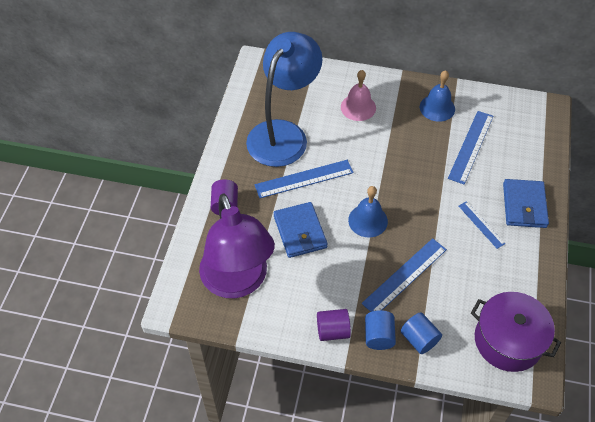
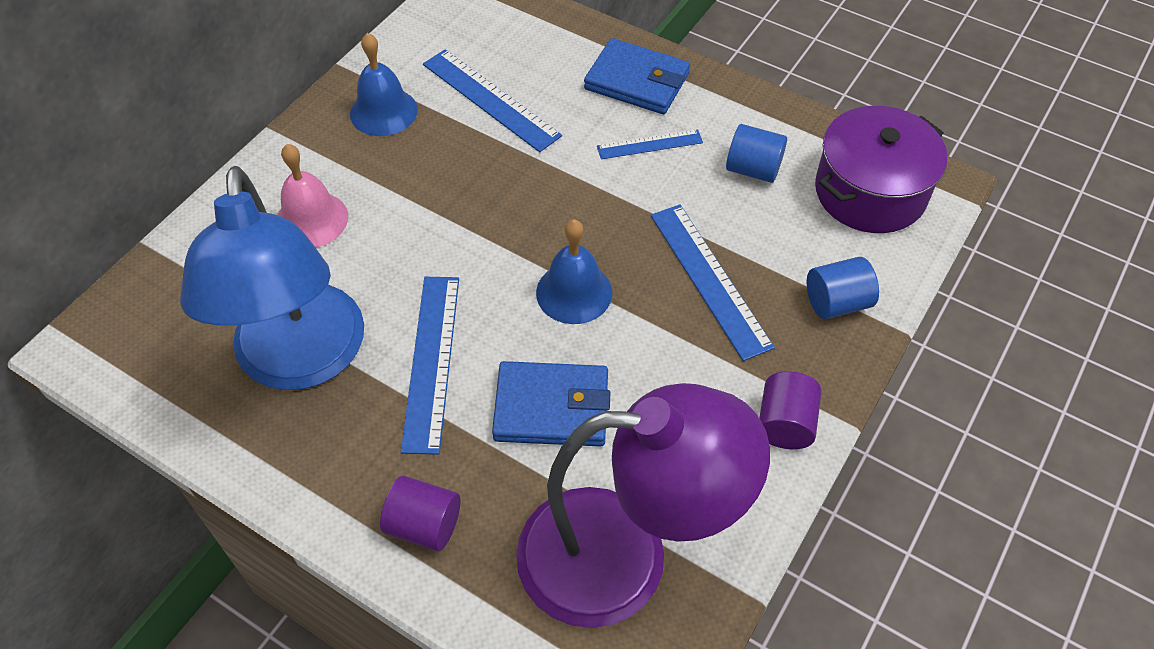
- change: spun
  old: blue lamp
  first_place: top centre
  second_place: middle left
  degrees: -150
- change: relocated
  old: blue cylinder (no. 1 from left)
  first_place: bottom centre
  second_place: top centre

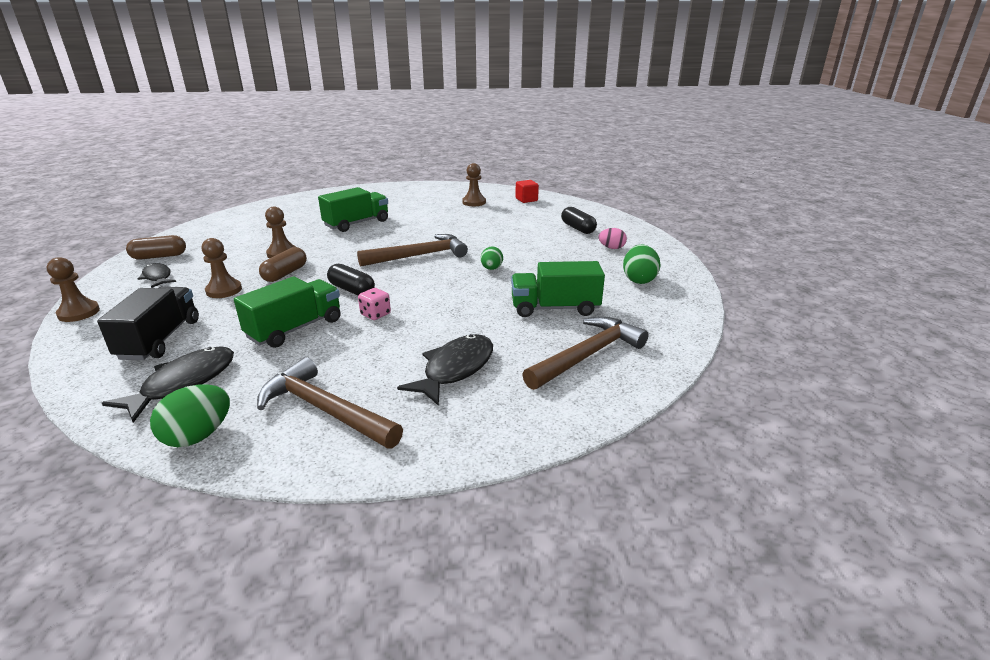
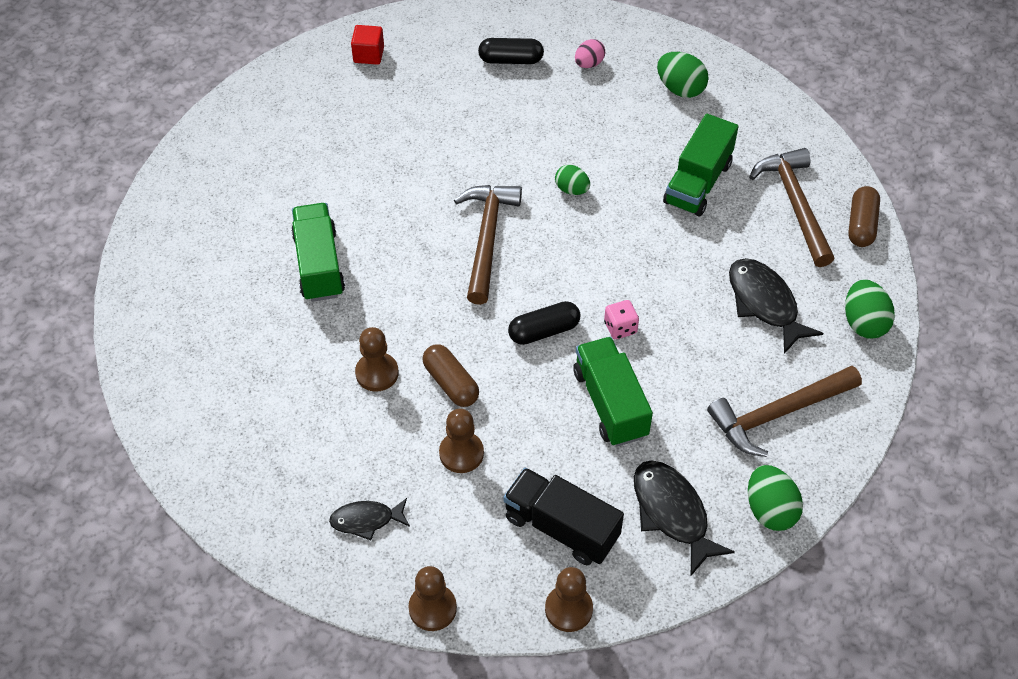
- change: relocated
  old: brown capsule (no. 1 from left in the first image)
  new: brown capsule (no. 2 from left)
  first_place: middle left
  second_place: top right
- change: relocated
  old: brown pawn (no. 4 from left)
  first_place: top centre
  second_place: bottom centre
- change: appeared
  new: green egg (no. 4 from left)
  second_place: middle right

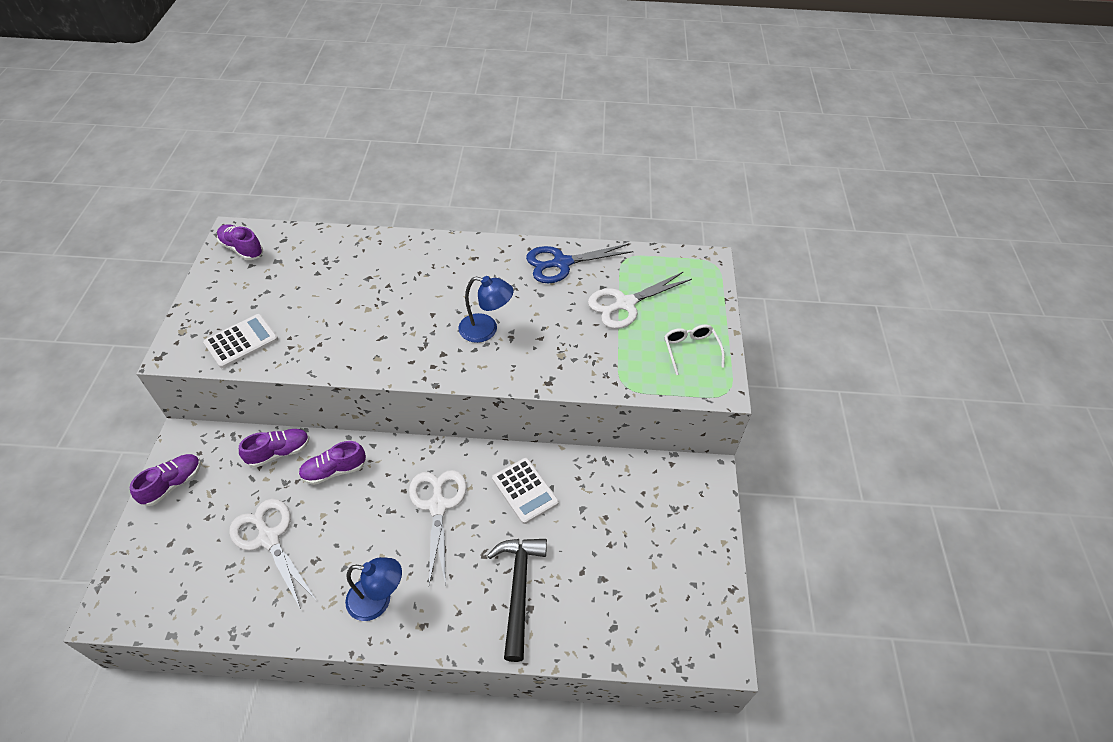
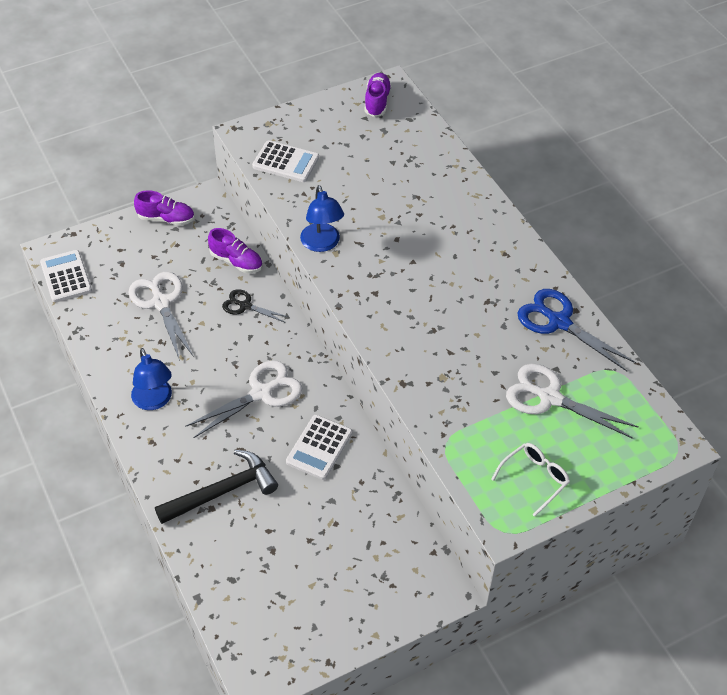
- change: spun
  old: white scissors (no. 1 from left)
  first_place: bottom left
  second_place: middle left
  degrees: -45
- change: exchanged
  old: purple shoe (no. 4 from left)
  new: black scissors
  first_place: middle left
  second_place: centre
- change: relocated
  old: blue lamp (no. 2 from left)
  first_place: centre
  second_place: top centre
- change: appeared
  new: white calculator (no. 1 from left)
  second_place: middle left

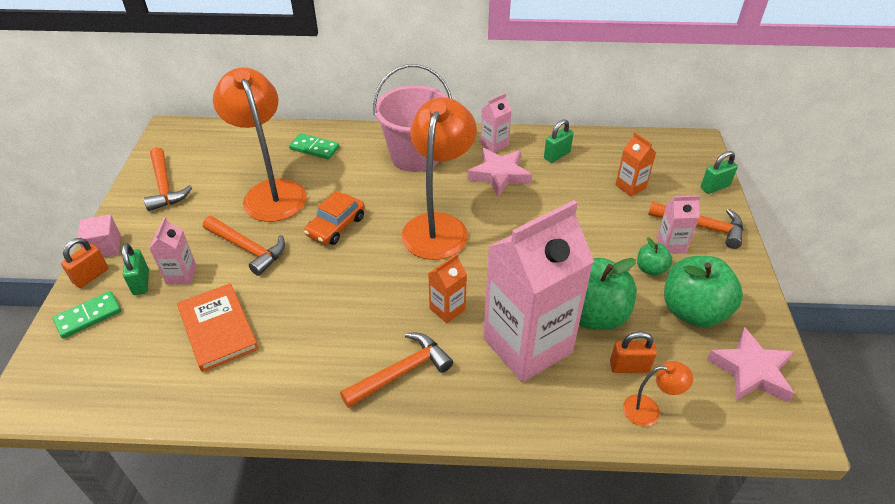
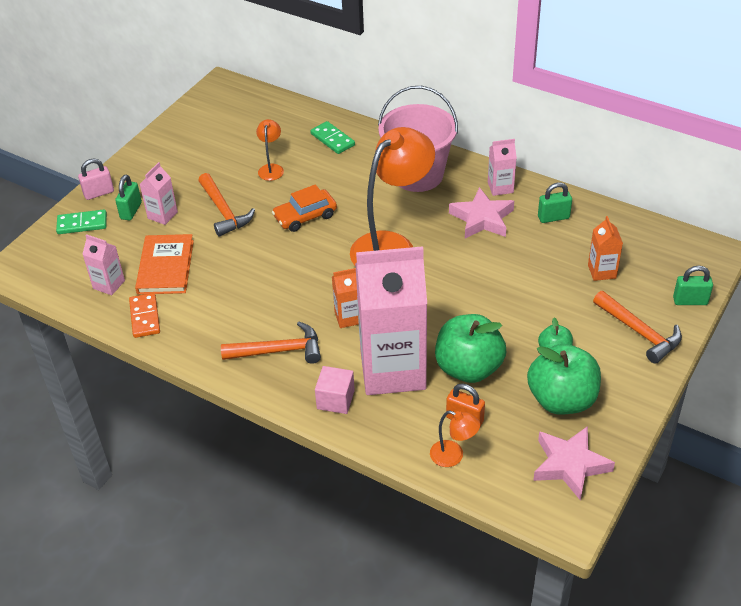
- change: colour
  old: orange padlock (no. 1 from left)
  new: pink padlock
  first_place: middle left
  second_place: top left
- change: relocated
  old: pink cube
  first_place: middle left
  second_place: centre
- change: missing
  old: orange hammer (no. 1 from left)
  first_place: middle left
- change: size
  old: orange lamp (no. 1 from left)
  first_place: top left
  second_place: top centre
  factor: 0.44
- change: relocated
  old: pink carton (no. 4 from left in the first image)
  new: pink carton (no. 1 from left)
  first_place: middle right
  second_place: middle left
- change: appeared
  new: orange domino
  second_place: middle left

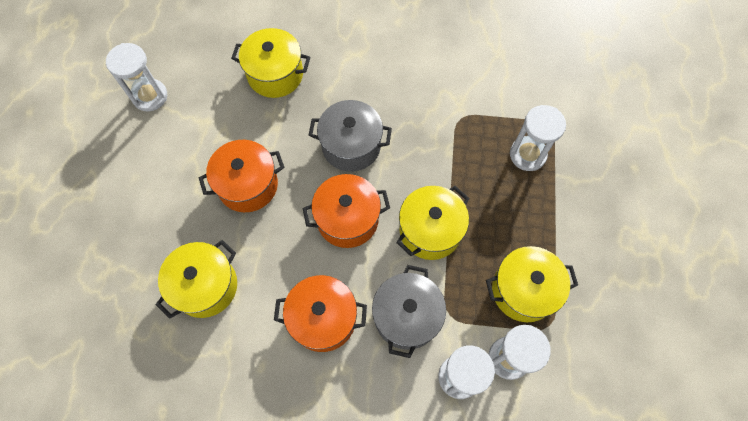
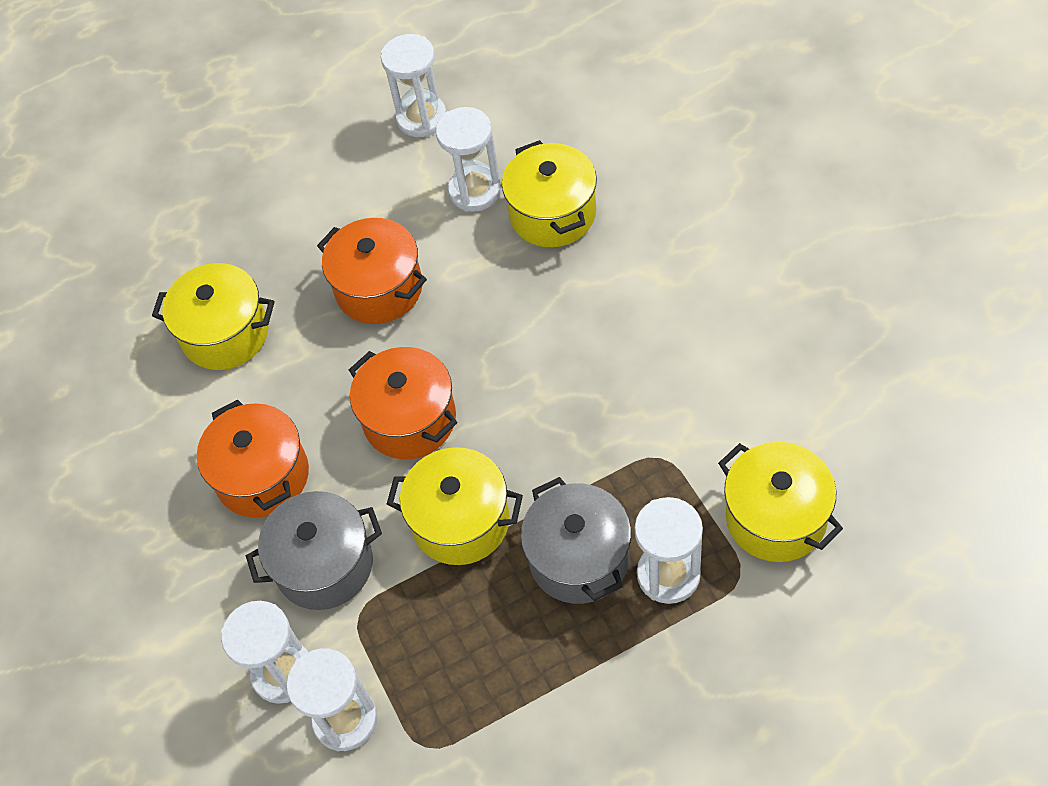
- change: relocated
  old: grey pot (no. 1 from left in the first image)
  new: grey pot (no. 2 from left)
  first_place: top centre
  second_place: bottom centre
- change: relocated
  old: yellow pot (no. 4 from left)
  first_place: bottom right
  second_place: middle right
- change: appeared
  new: white hourglass (no. 4 from left)
  second_place: top centre

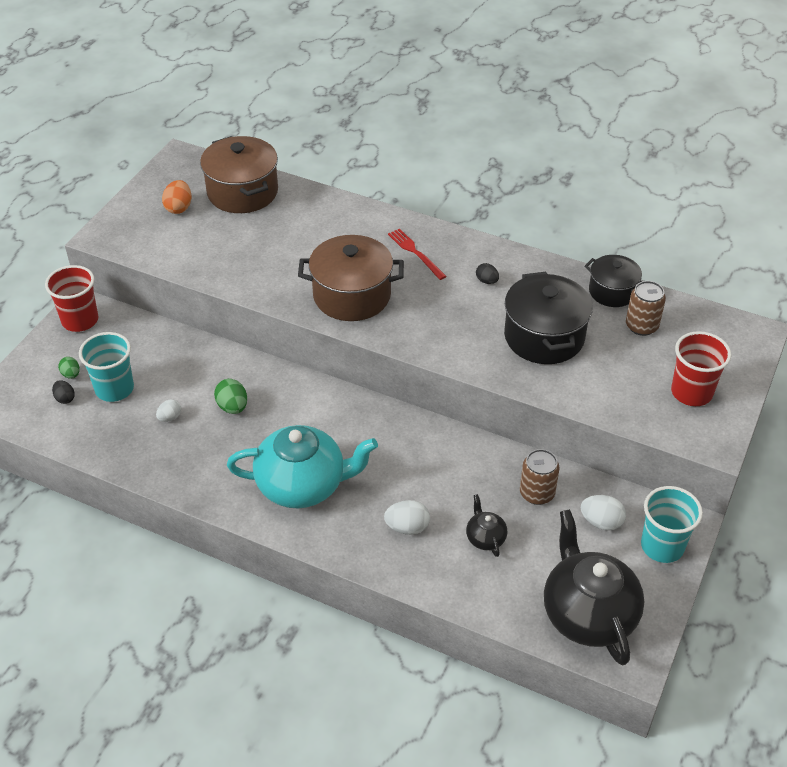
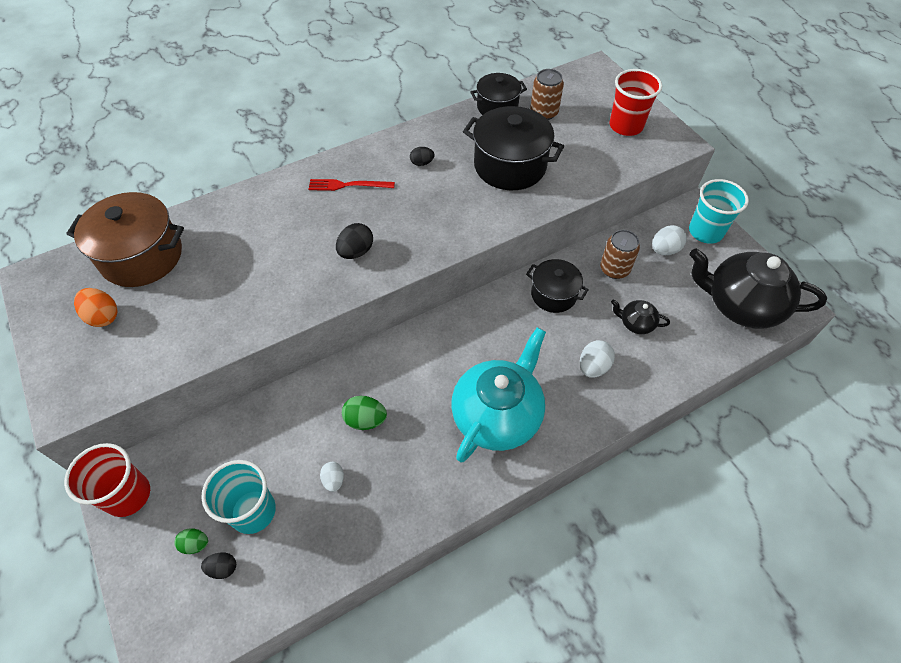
- change: exchanged
  old: brown pot (no. 2 from left)
  new: black egg (no. 2 from left)
  first_place: centre
  second_place: centre
- change: appeared
  new: black pot (no. 3 from left)
  second_place: centre

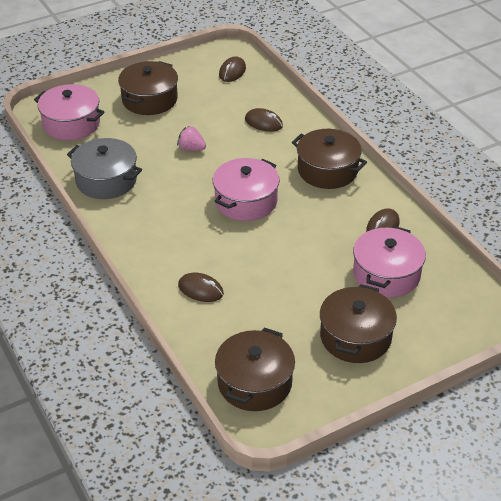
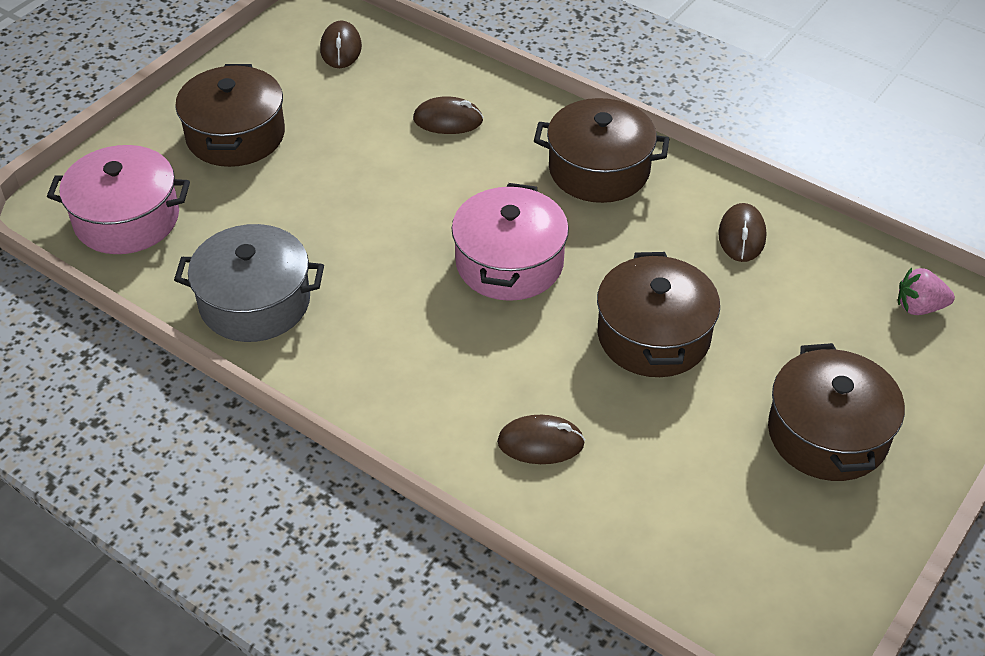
- change: relocated
  old: pink strawberry
  first_place: top centre
  second_place: middle right
- change: relocated
  old: brown pot (no. 2 from left in the first image)
  new: brown pot (no. 3 from left)
  first_place: bottom centre
  second_place: middle right
- change: missing
  old: pink pot (no. 3 from left)
  first_place: middle right

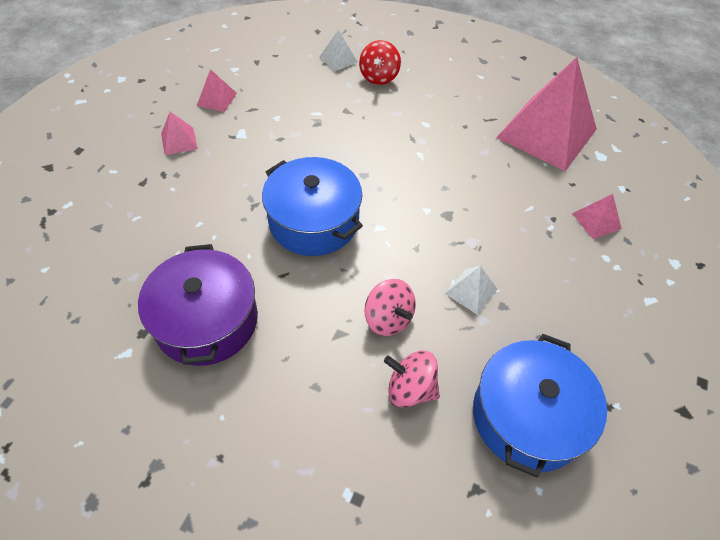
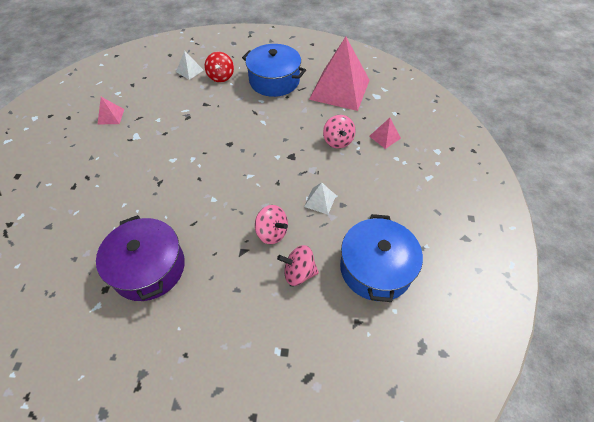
- change: missing
  old: pink pyramid (no. 1 from left)
  first_place: top left
- change: relocated
  old: blue pot (no. 1 from left)
  first_place: centre
  second_place: top centre
- change: appeared
  new: pink spinning top (no. 3 from left)
  second_place: top centre

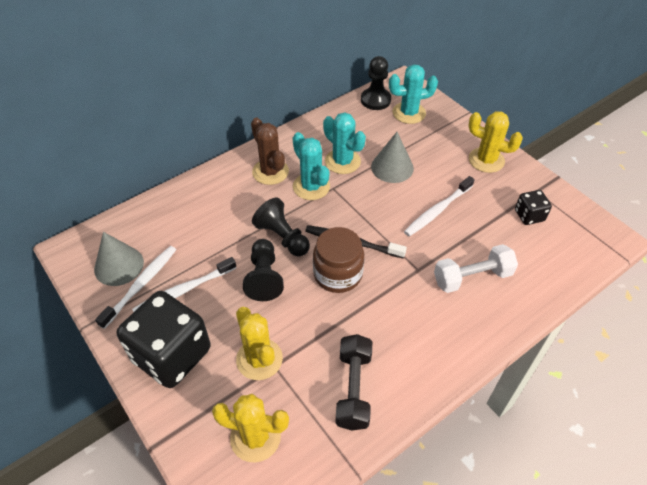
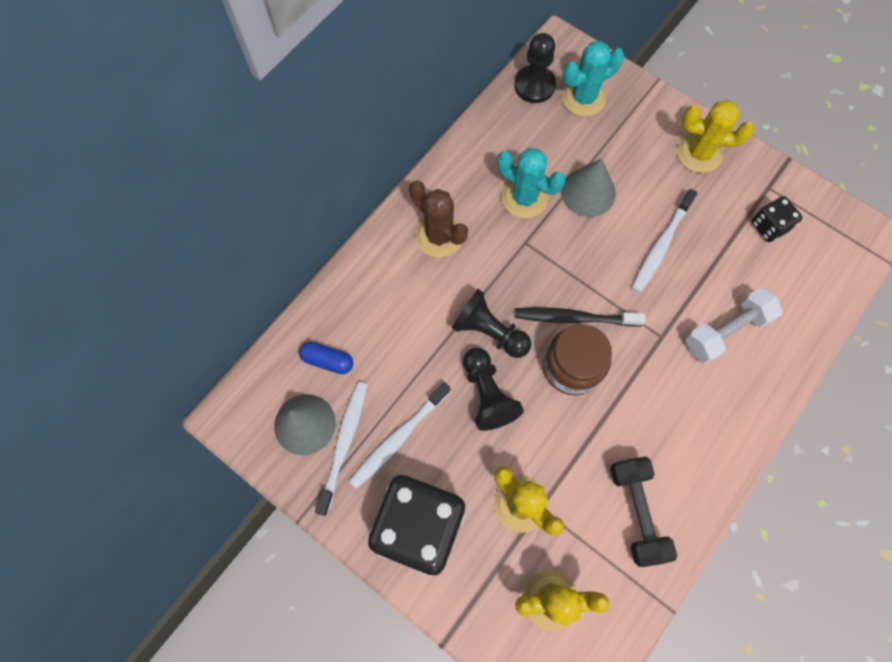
- change: missing
  old: turquoise cactus (no. 1 from left)
  first_place: centre
- change: appeared
  new: blue capsule
  second_place: centre

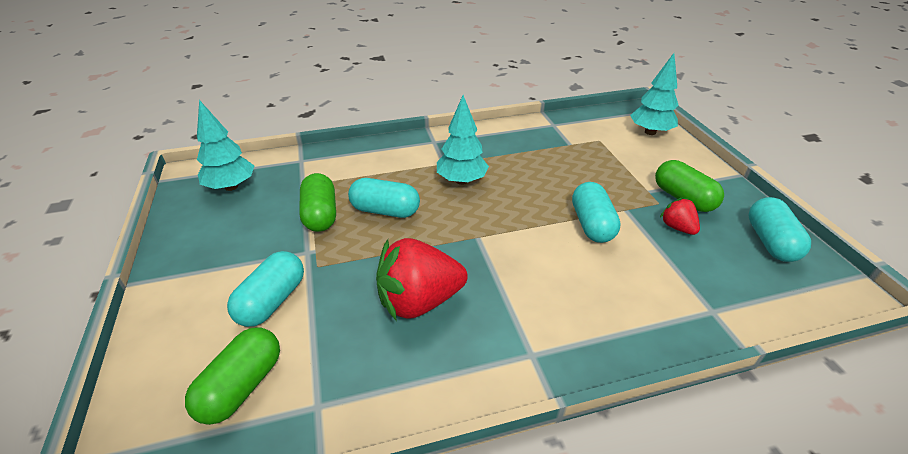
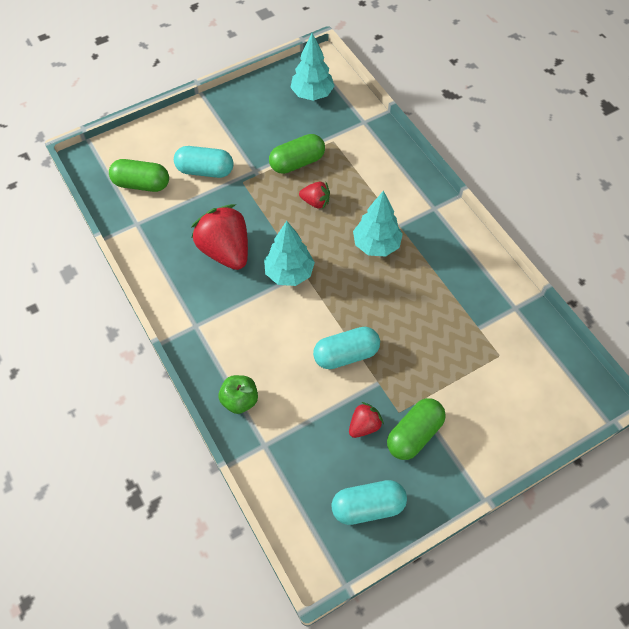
- change: exchanged
  old: turquoise capsule (no. 2 from left)
  new: red strawberry (no. 2 from left)
  first_place: centre
  second_place: top centre
- change: relocated
  old: turquoise tree (no. 3 from left in the first image)
  new: turquoise tree (no. 1 from left)
  first_place: top right
  second_place: centre
- change: appeared
  new: green apple
  second_place: centre

